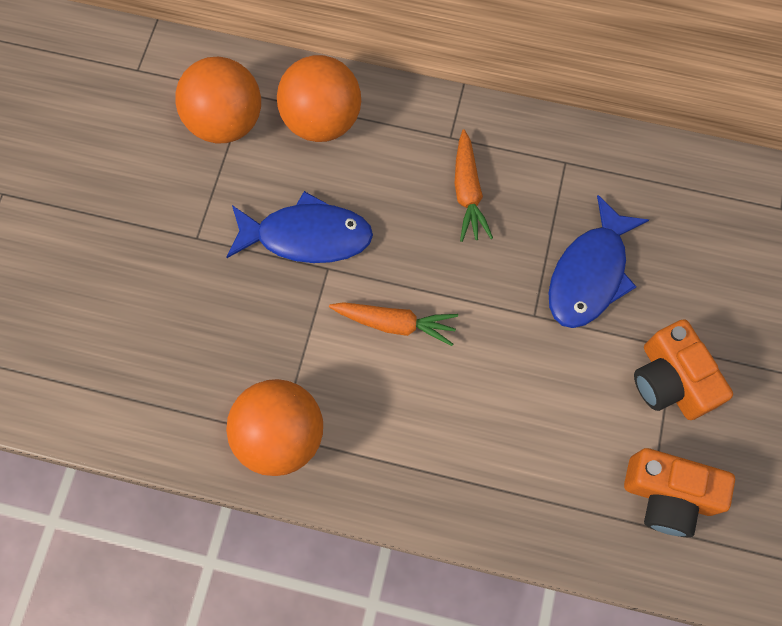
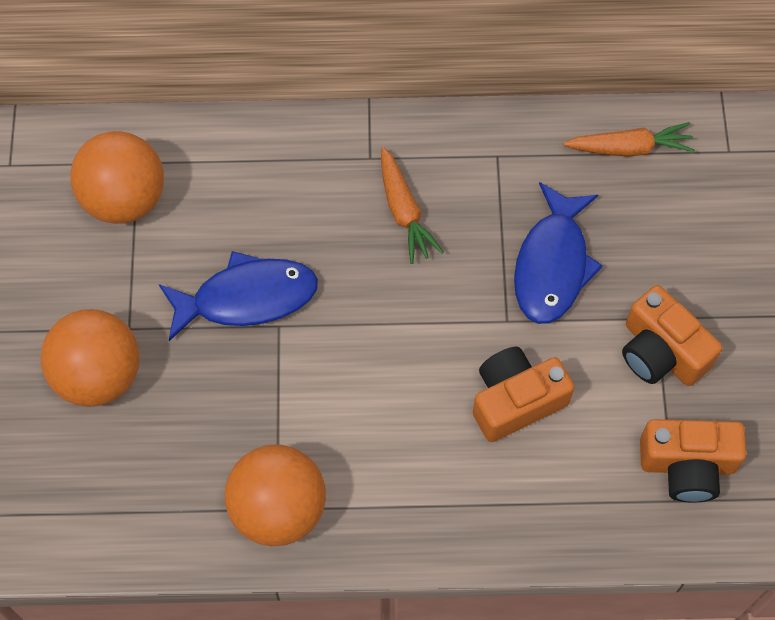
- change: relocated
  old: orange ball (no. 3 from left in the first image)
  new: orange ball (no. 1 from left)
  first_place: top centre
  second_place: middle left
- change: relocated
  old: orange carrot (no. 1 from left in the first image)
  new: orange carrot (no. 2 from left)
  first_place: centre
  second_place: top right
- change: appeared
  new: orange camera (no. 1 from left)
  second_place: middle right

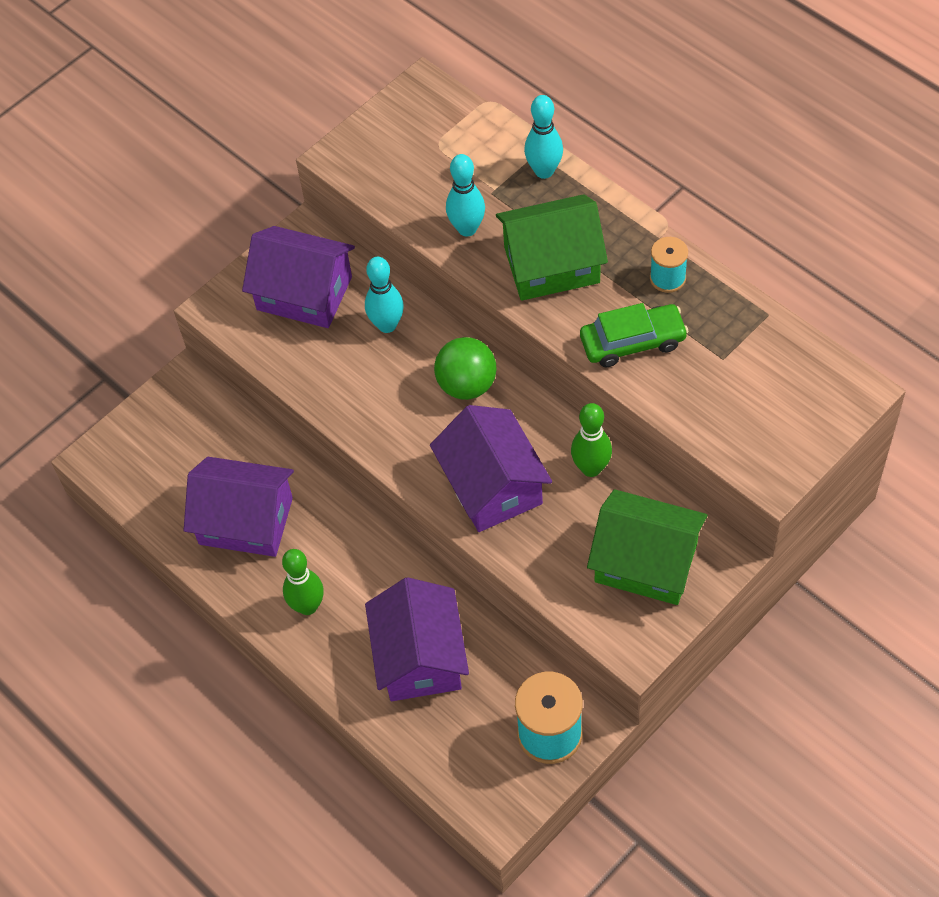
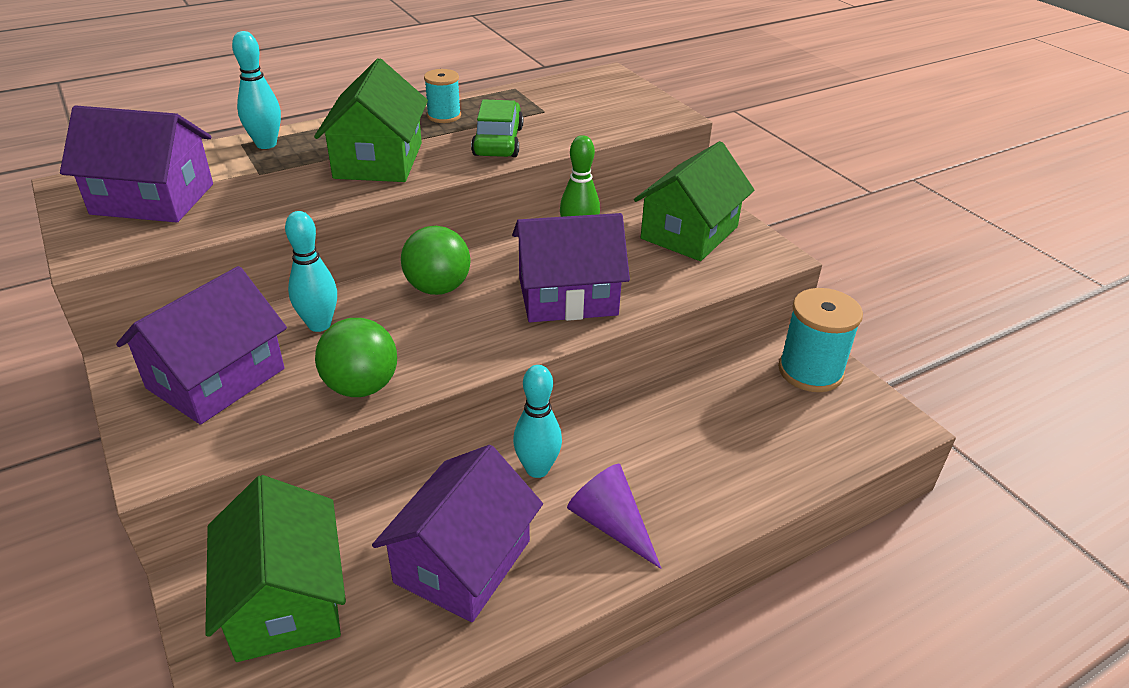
- change: exchanged
  old: green bowling pin (no. 1 from left)
  new: purple cone
  first_place: middle left
  second_place: bottom centre
- change: relocated
  old: purple house (no. 3 from left in the first image)
  new: purple house (no. 1 from left)
  first_place: bottom centre
  second_place: top left
- change: relocated
  old: turquoise bowling pin (no. 2 from left in the first image)
  new: turquoise bowling pin (no. 3 from left)
  first_place: top centre
  second_place: centre
- change: appeared
  new: green house (no. 1 from left)
  second_place: bottom left
- change: appeared
  new: green ball (no. 1 from left)
  second_place: middle left

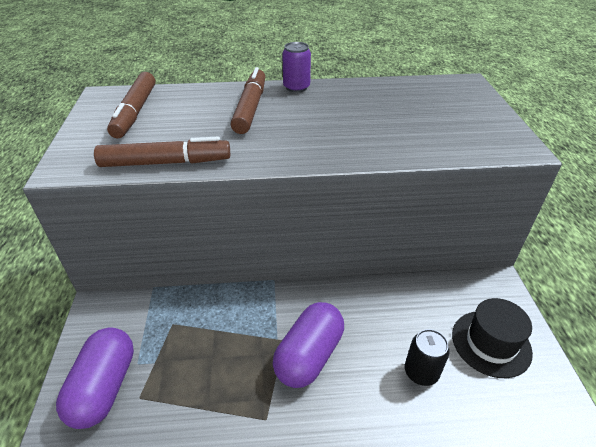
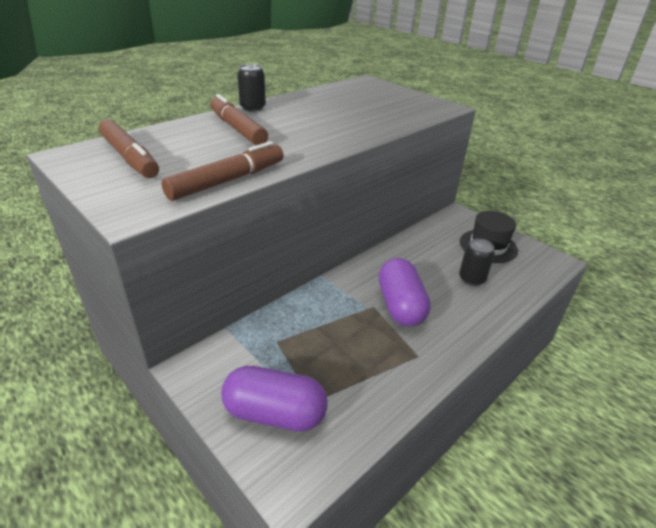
- change: spun
  old: purple capsule (no. 1 from left)
  first_place: bottom left
  second_place: bottom centre
  degrees: -45
- change: colour
  old: purple can
  new: black can (no. 1 from left)
  first_place: top centre
  second_place: top centre

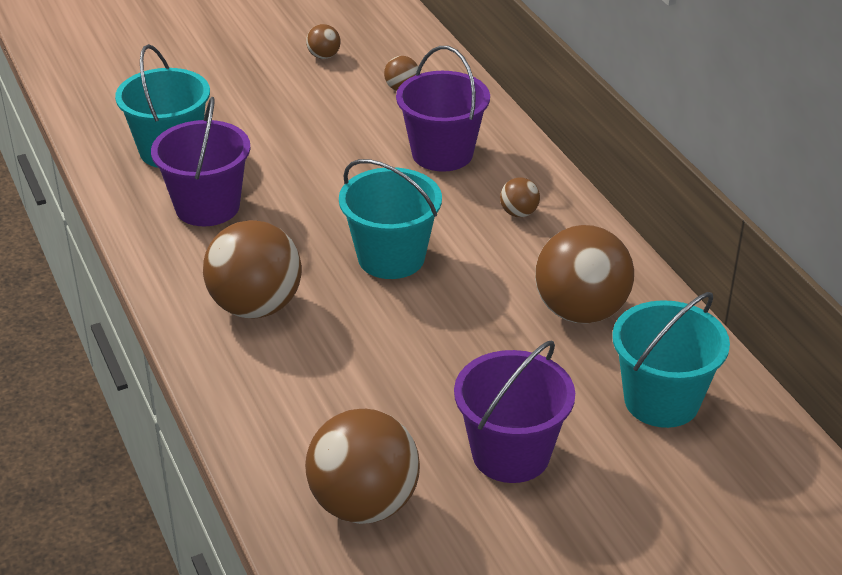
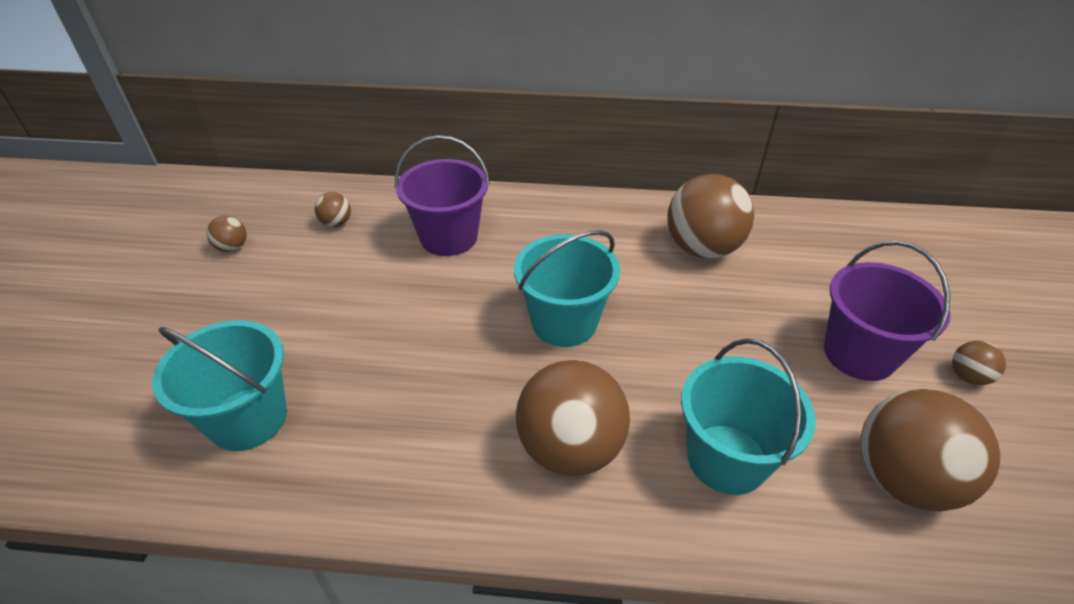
- change: missing
  old: purple bucket (no. 1 from left)
  first_place: top left
- change: relocated
  old: brown ball (no. 5 from left in the first image)
  new: brown ball (no. 6 from left)
  first_place: centre
  second_place: middle right
- change: relocated
  old: turquoise bucket (no. 3 from left)
  first_place: middle right
  second_place: bottom right

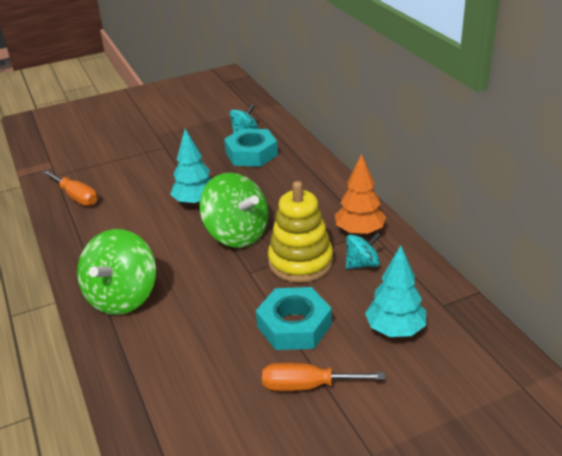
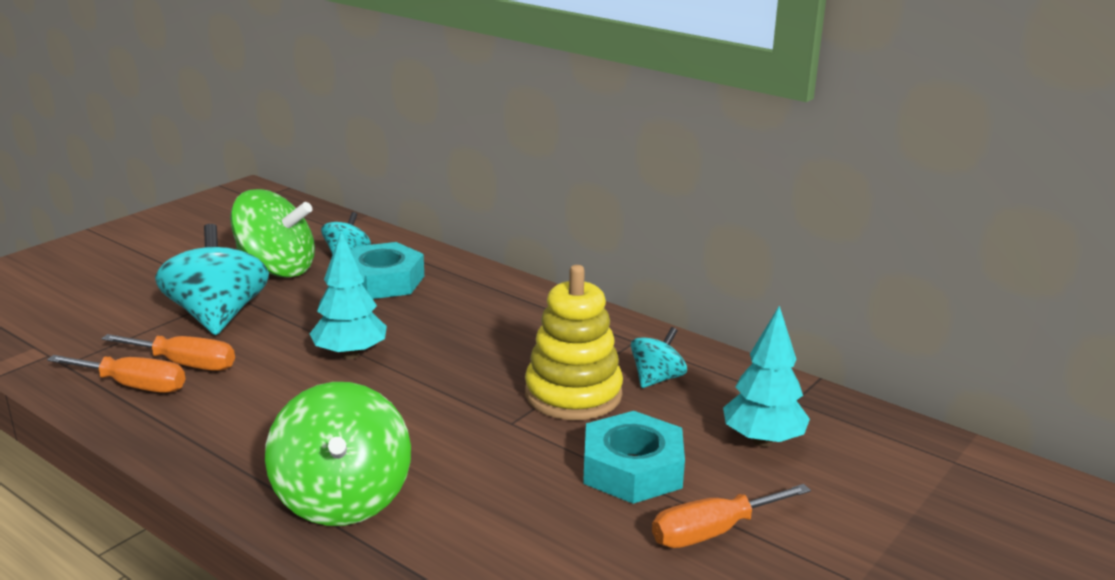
- change: relocated
  old: green spinning top (no. 2 from left in the first image)
  new: green spinning top (no. 1 from left)
  first_place: centre
  second_place: middle left
- change: missing
  old: orange tree
  first_place: centre
- change: appeared
  new: orange screwdriver (no. 2 from left)
  second_place: middle left
- change: appeared
  new: turquoise spinning top (no. 1 from left)
  second_place: middle left

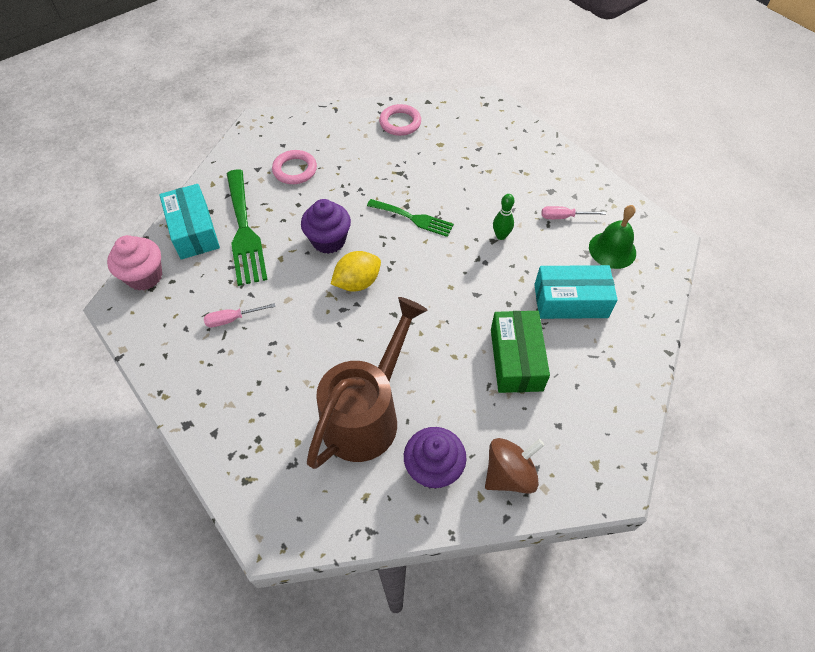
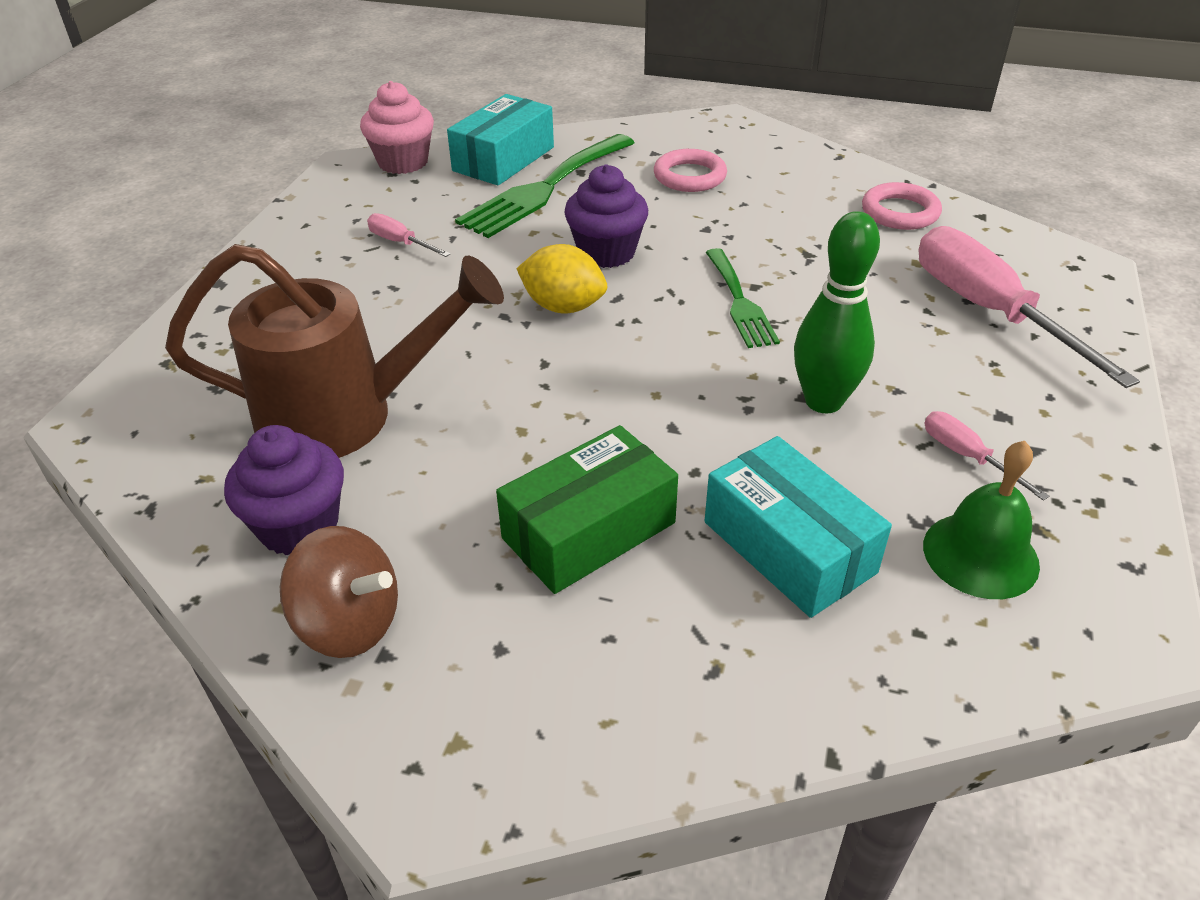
- change: size
  old: green bowling pin
  first_place: top centre
  second_place: middle right
  factor: 1.77
- change: appeared
  new: pink screwdriver (no. 3 from left)
  second_place: middle right

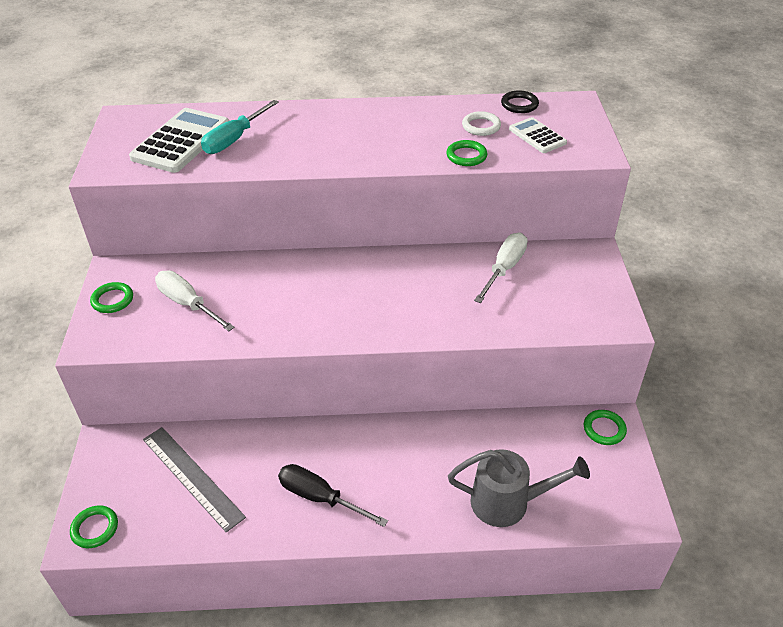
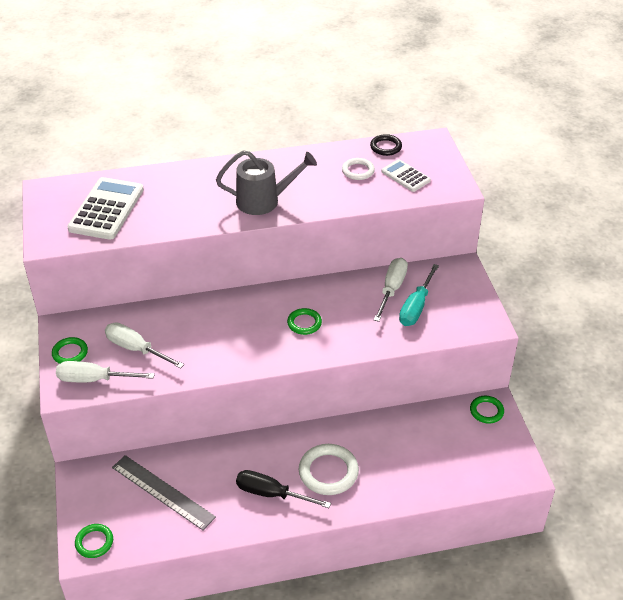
- change: relocated
  old: turquoise screwdriver
  first_place: top left
  second_place: middle right
- change: relocated
  old: green ring (no. 3 from left)
  first_place: top centre
  second_place: centre
- change: relocated
  old: grey watering can
  first_place: bottom centre
  second_place: top centre
- change: appeared
  new: white screwdriver (no. 1 from left)
  second_place: middle left
- change: appeared
  new: white ring (no. 1 from left)
  second_place: bottom centre

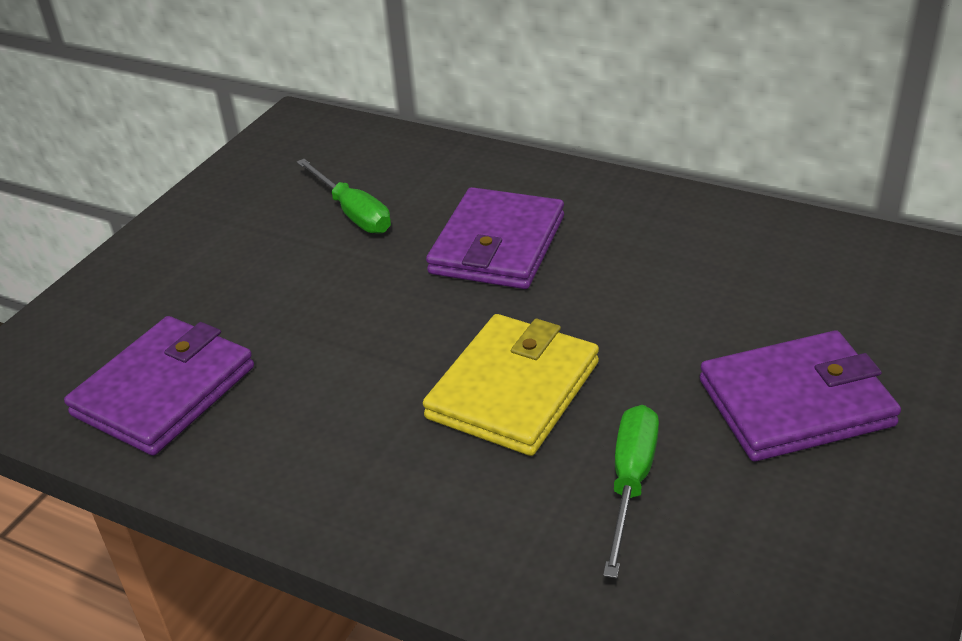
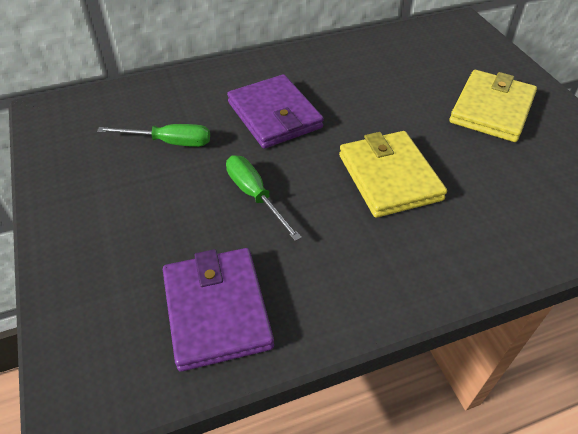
- change: relocated
  old: green screwdriver (no. 2 from left)
  first_place: bottom centre
  second_place: centre
- change: colour
  old: purple wallet (no. 3 from left)
  new: yellow wallet (no. 2 from left)
  first_place: middle right
  second_place: top right

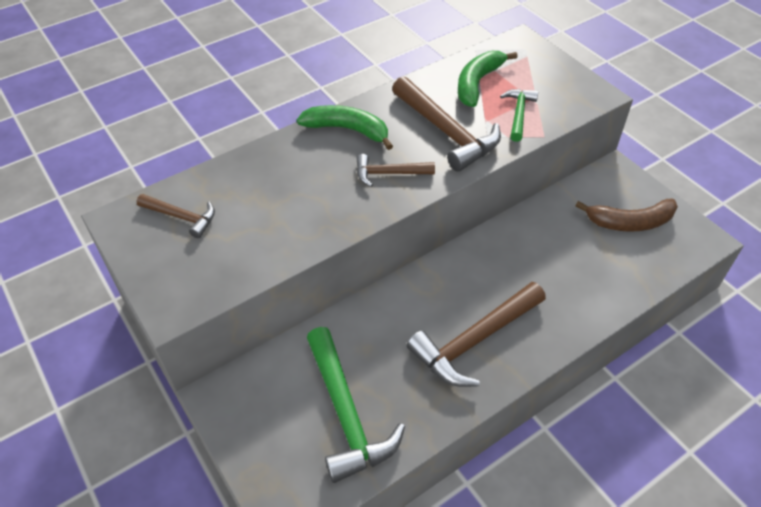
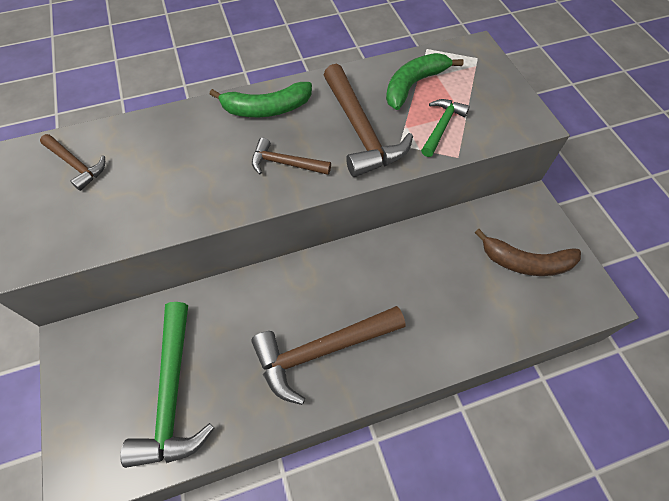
- change: spun
  old: green banana (no. 1 from left)
  first_place: top centre
  second_place: top centre
  degrees: 135

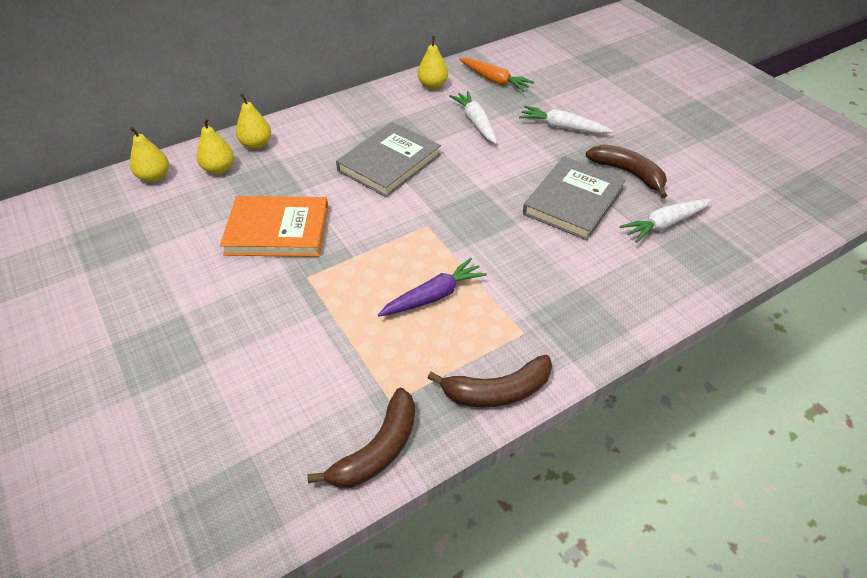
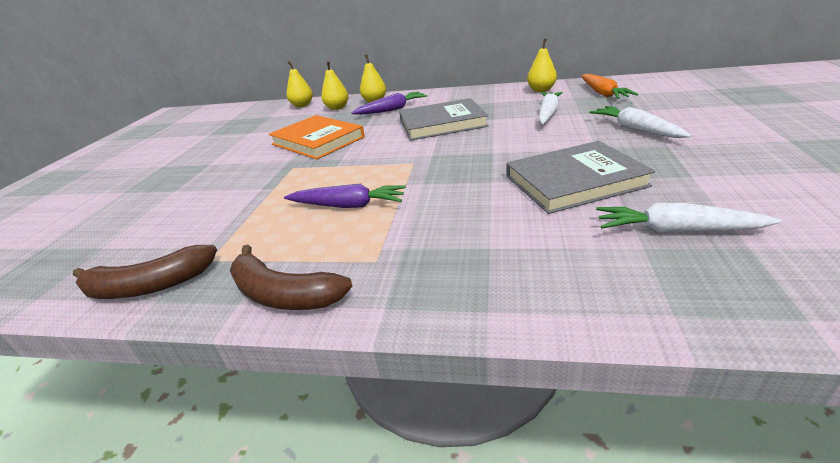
- change: missing
  old: brown banana (no. 3 from left)
  first_place: top right
- change: appeared
  new: purple carrot (no. 2 from left)
  second_place: top centre

